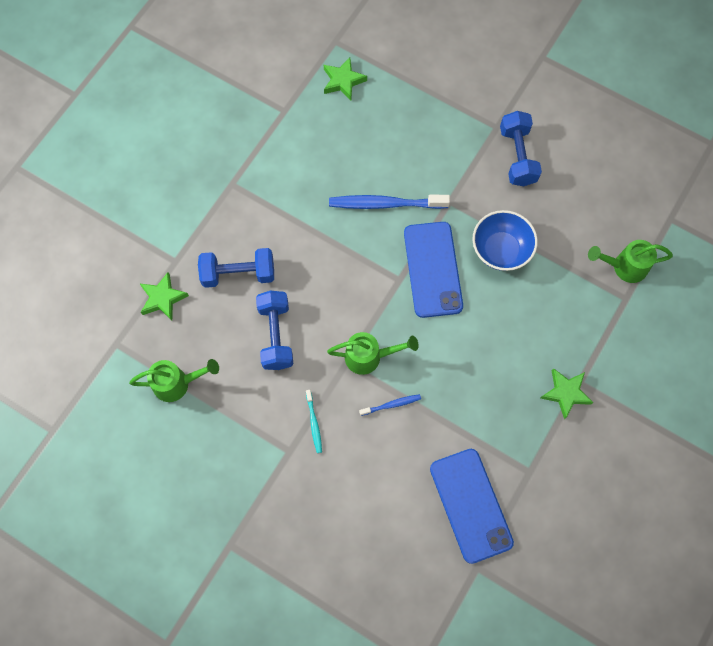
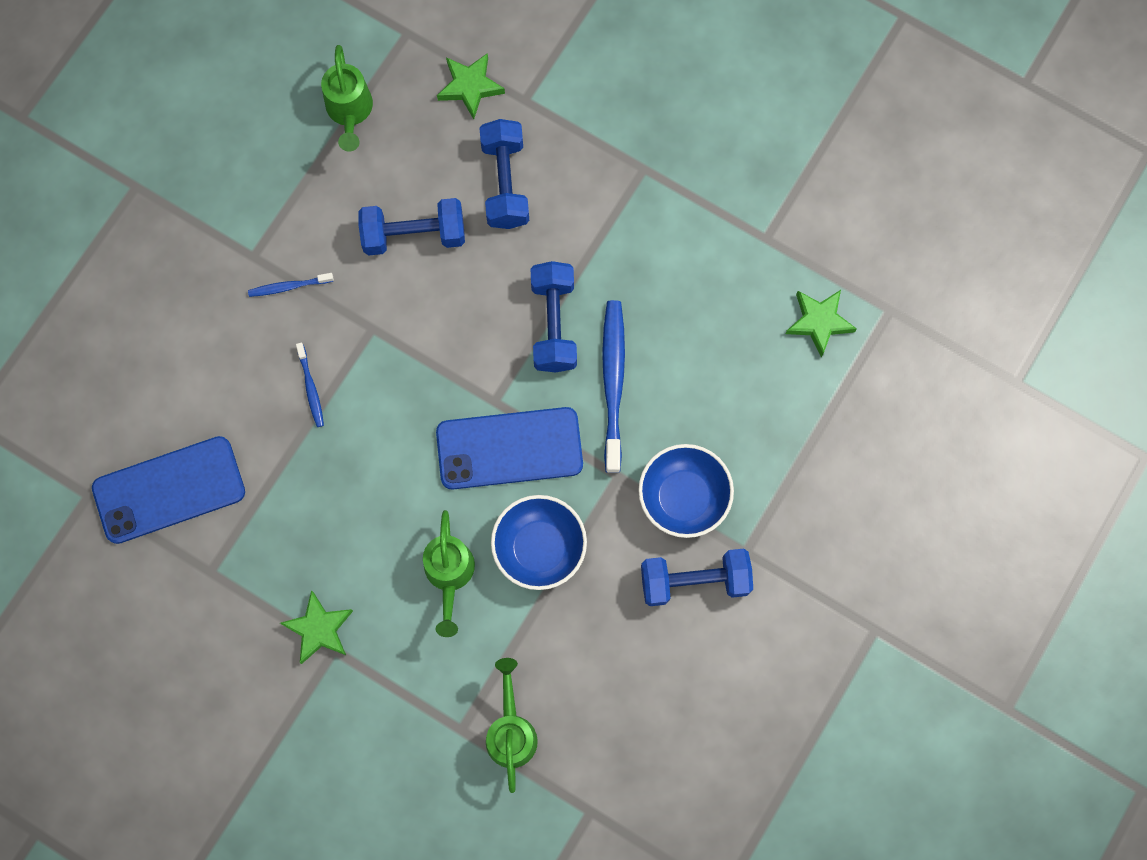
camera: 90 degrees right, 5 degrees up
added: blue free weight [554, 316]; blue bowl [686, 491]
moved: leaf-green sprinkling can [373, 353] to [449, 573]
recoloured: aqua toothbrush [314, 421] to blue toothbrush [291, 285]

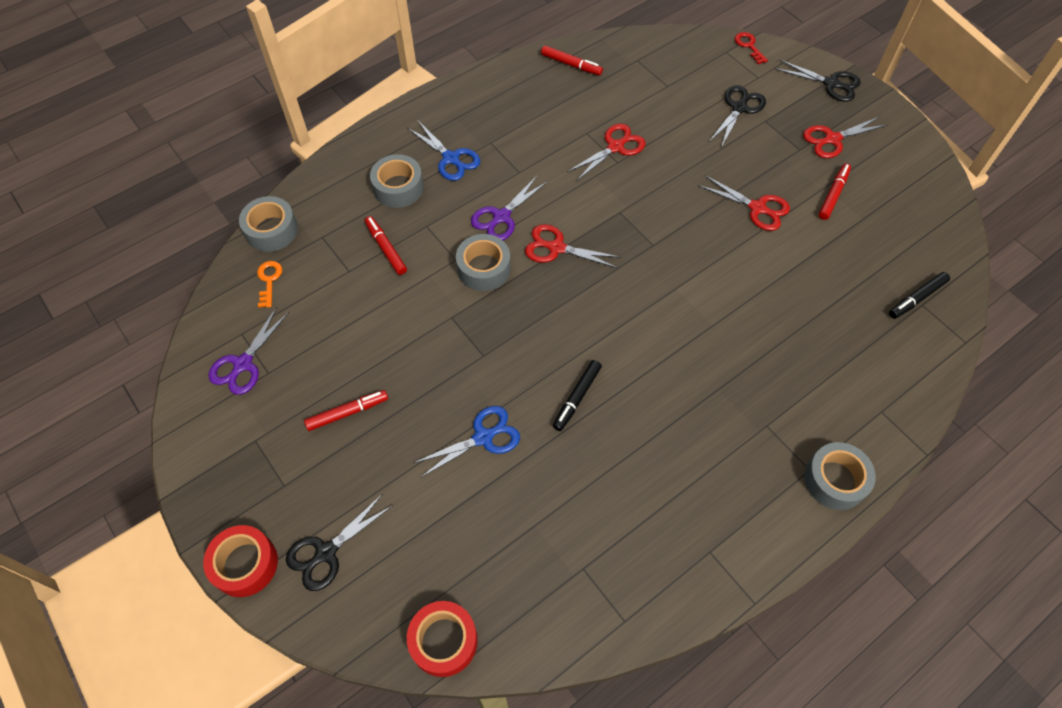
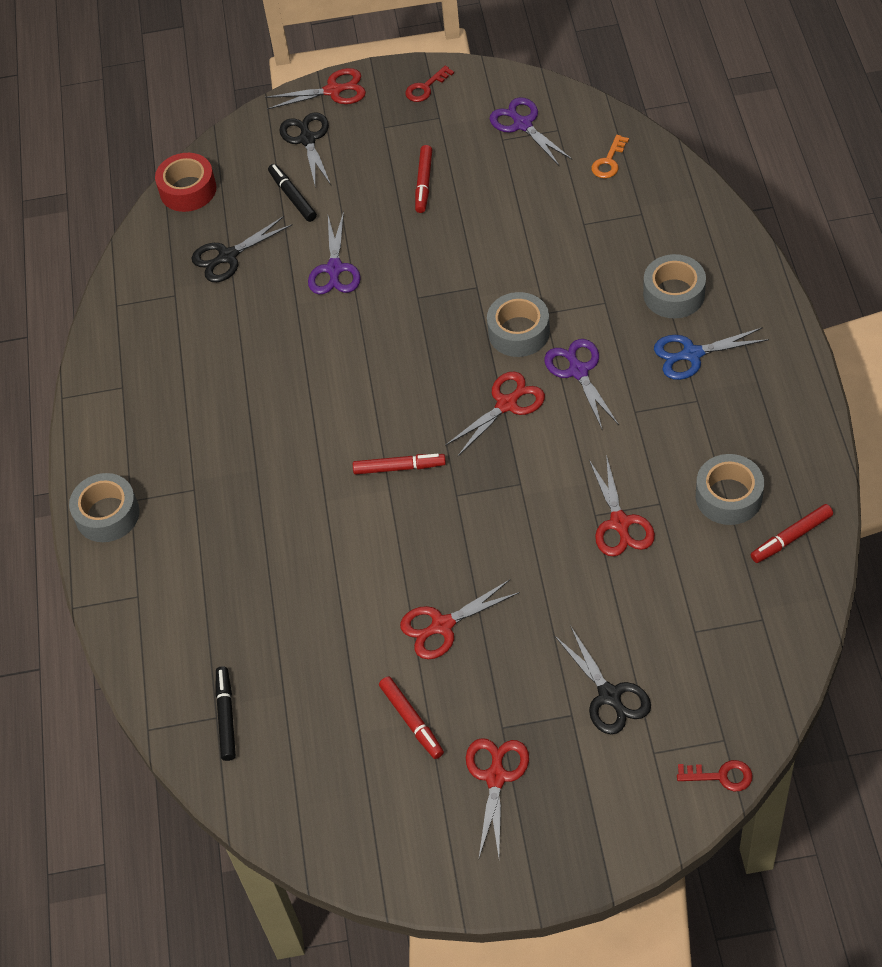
camera: 125 degrees right, 5 degrees down
added: crimson key [429, 84]
moved: grey tape [268, 224] to [730, 489]; crimson marker pen [386, 245] to [399, 464]; jet-black marker pen [577, 395] to [292, 193]; jet-black shears [818, 81] to [242, 249]
replaced: crimson tape [240, 561] to crimson shears [315, 88]
recoloured: blue shears [467, 442] to royal purple shears [334, 252]
turned: orange-coloured key [269, 284] = [610, 156] 90 degrees clockwise

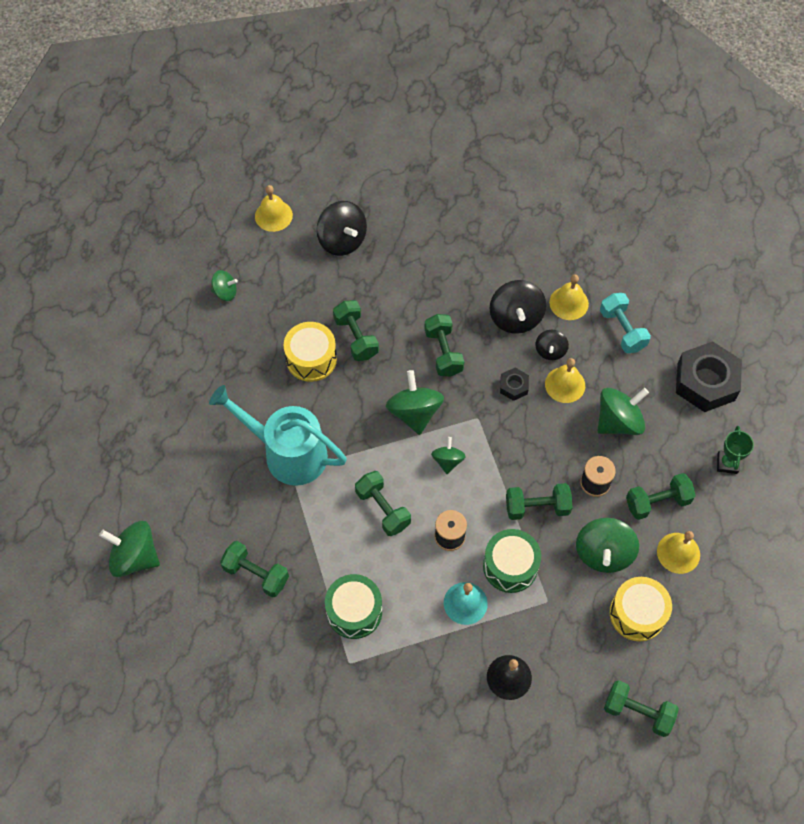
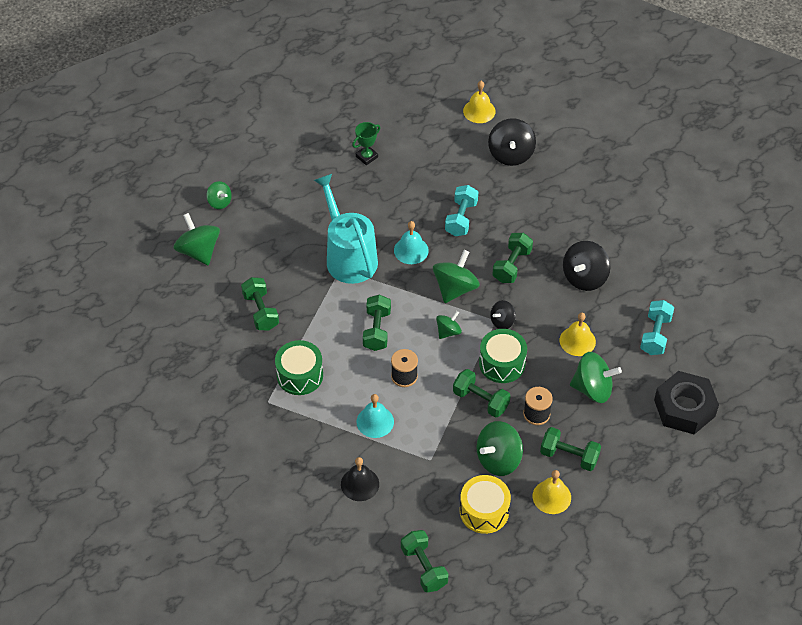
camera: 40 degrees right, 10 degrees down
removed: yellow toy drum [310, 352]; jet-black hexagon nut [514, 384]; yellow school bell [569, 297]
added: aqua school bell [411, 242]
moved: leaf-green toy top [224, 285] to [219, 195]; leaf-green toy drum [512, 561] to [503, 356]; jet-black toy top [552, 345] to [503, 314]; leaf-green trophy [735, 450] to [366, 143]
recoloured: leaf-green free weight [356, 330] to aqua free weight [461, 210]

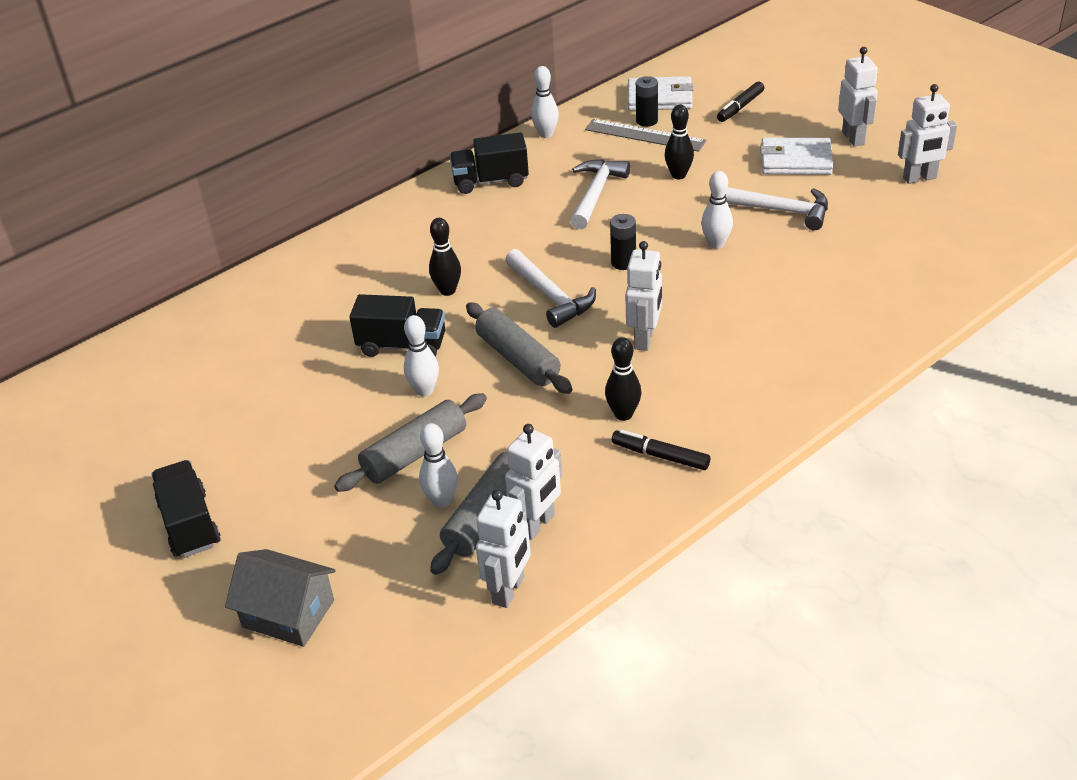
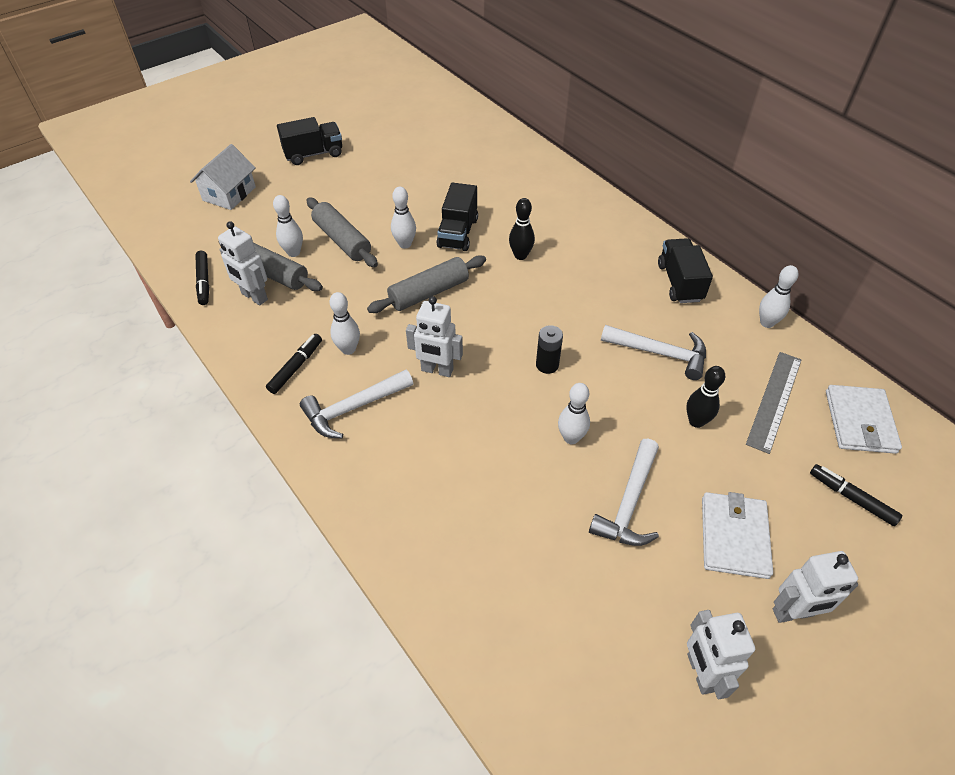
camera: 90 degrees right, 10 degrees up
removed: jet-black power cell [647, 101]
moved: snow-white carpenter's hammer [550, 288] to [356, 404]
replaced: snow-white toy robot [503, 549] to jet-black marker pen [202, 278]
recoloured: grey house [280, 598] to snow-white house [223, 177]; jet-black tenpin [623, 379] to snow-white tenpin [345, 323]

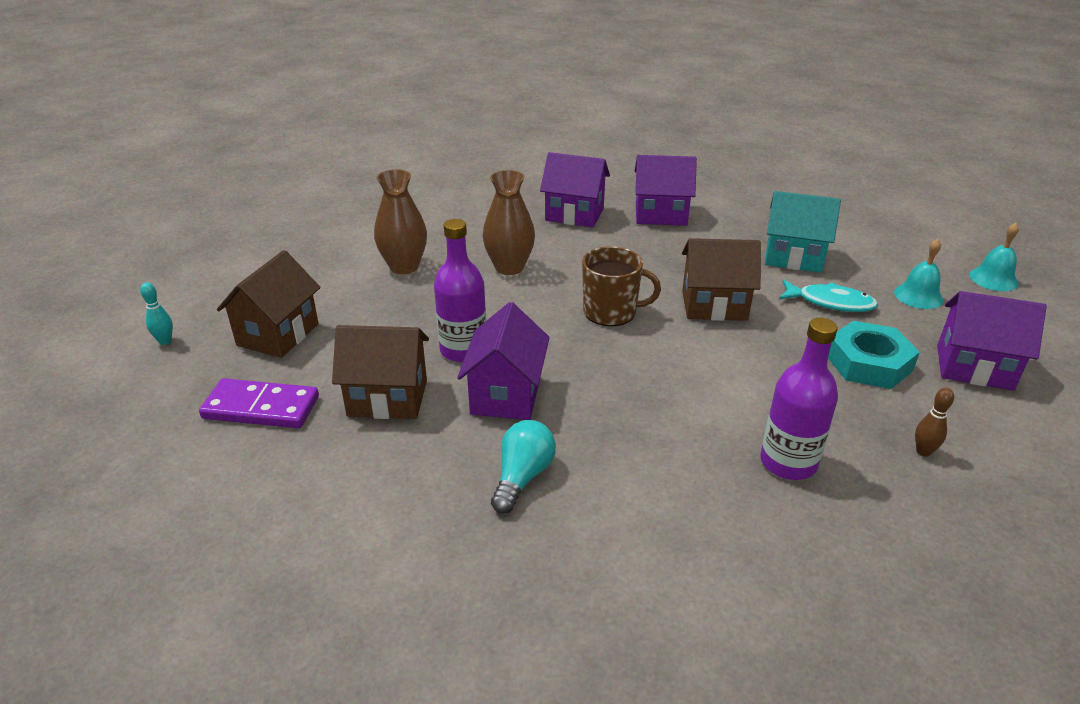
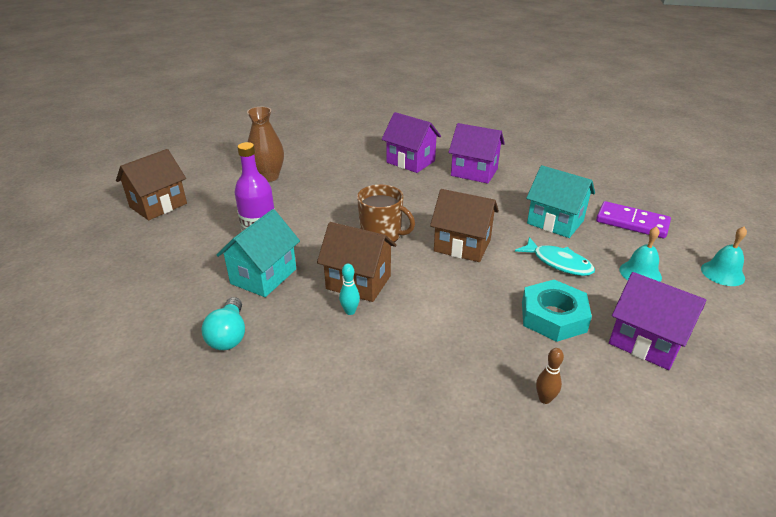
camera: 20 degrees right, 0 degrees up
removed: brown flower vase [509, 222]; royal purple drink bottle [799, 399]
moved: aqua tenpin [156, 313] to [349, 289]; royal purple domino tile [259, 403] to [633, 219]; brown house [380, 372] to [357, 262]
recoloured: royal purple house [503, 361] to aqua house [258, 253]
turned: aqua bulb [523, 467] = [223, 323] 135 degrees clockwise

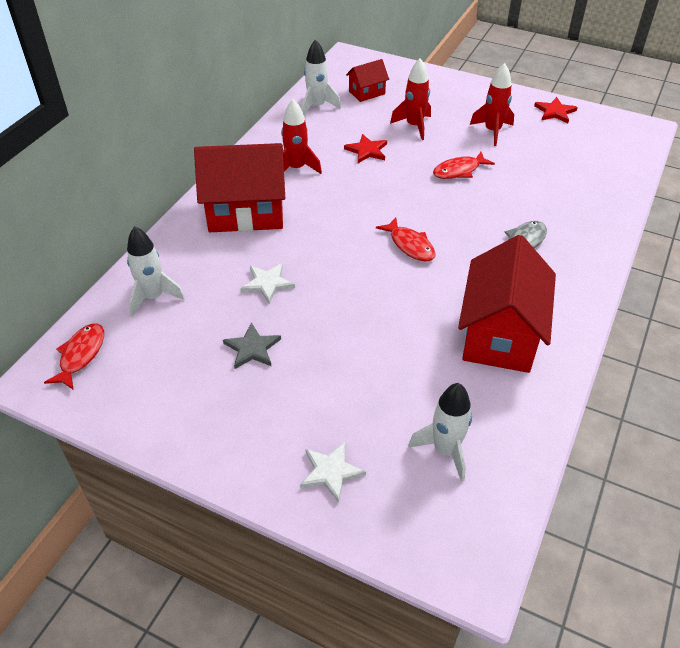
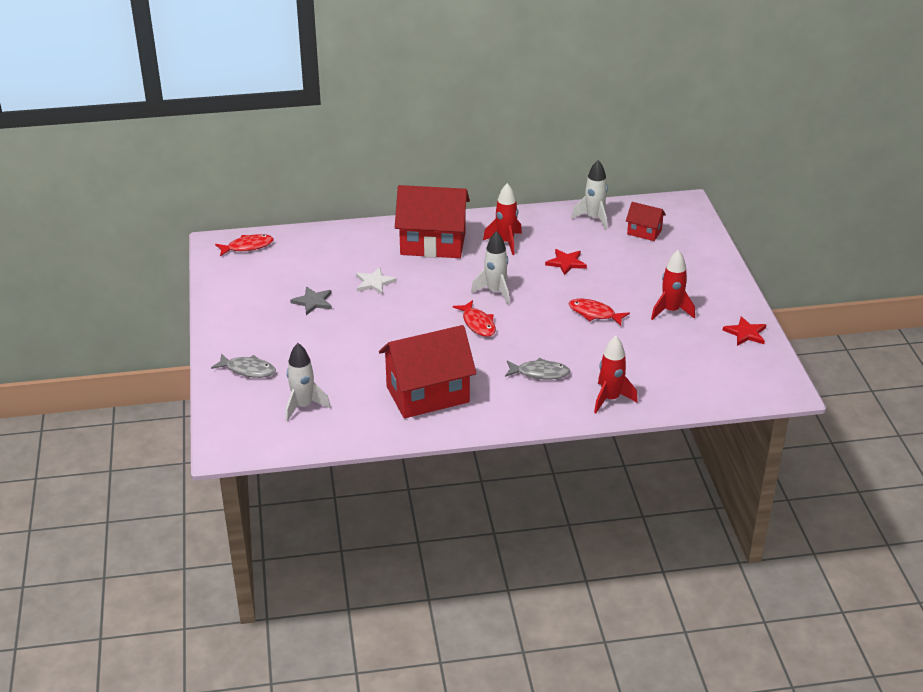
camera: 55 degrees right, 10 degrees down
moved: snow-white toy rocket [156, 271] to [490, 268]; crimson toy rocket [410, 99] to [616, 374]
replaced: snow-white star [333, 472] to grey fish figure [243, 365]
turned: crimson house [239, 187] = [432, 221] 45 degrees counterclockwise; crimson fish figure [406, 239] = [474, 318] 45 degrees counterclockwise

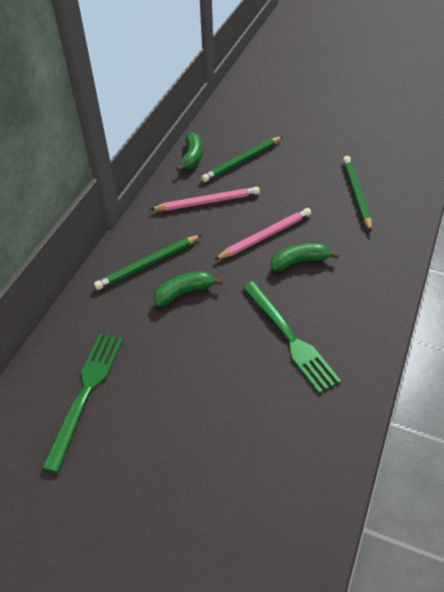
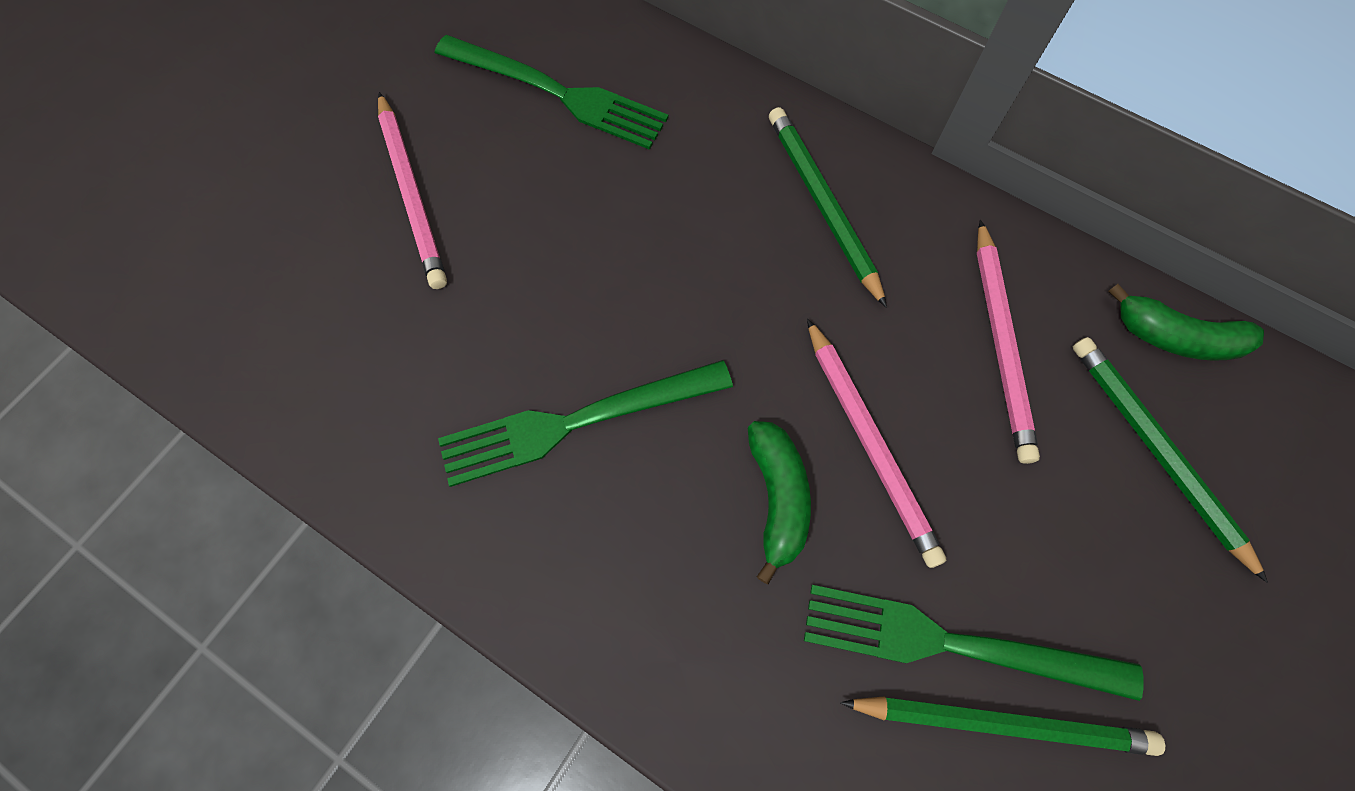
camera: 100 degrees right, 20 degrees up
removed: leaf-green banana [188, 289]
added: rose-pink lead pencil [412, 190]; leaf-green dinner fork [974, 643]

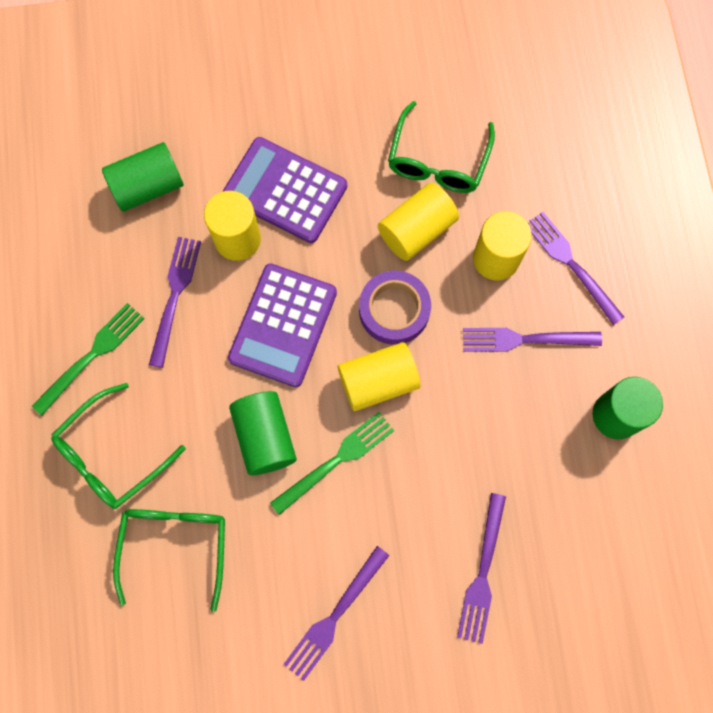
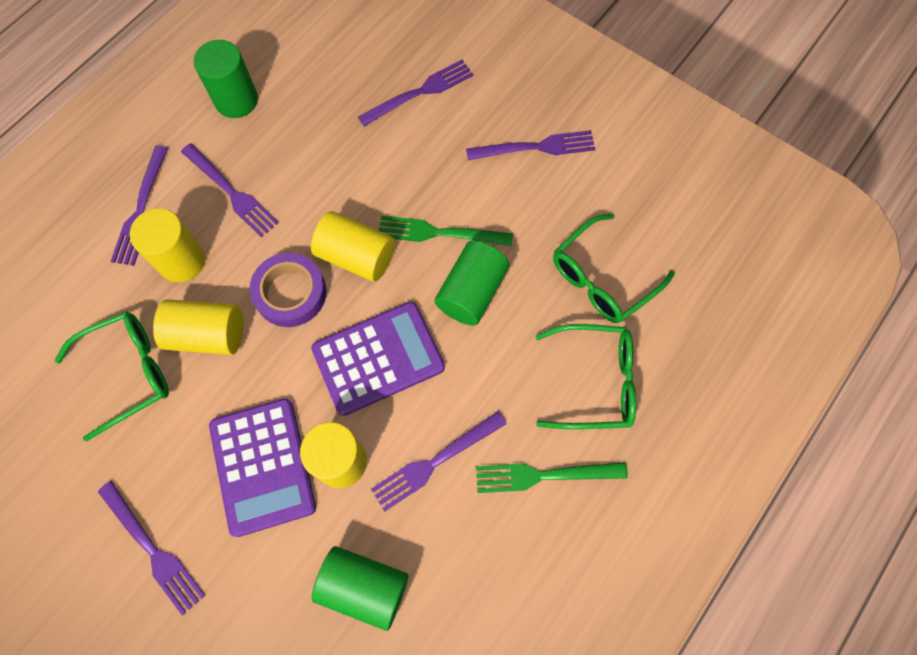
camera: 135 degrees left, 5 degrees down
added: royal purple dinner fork [151, 548]

